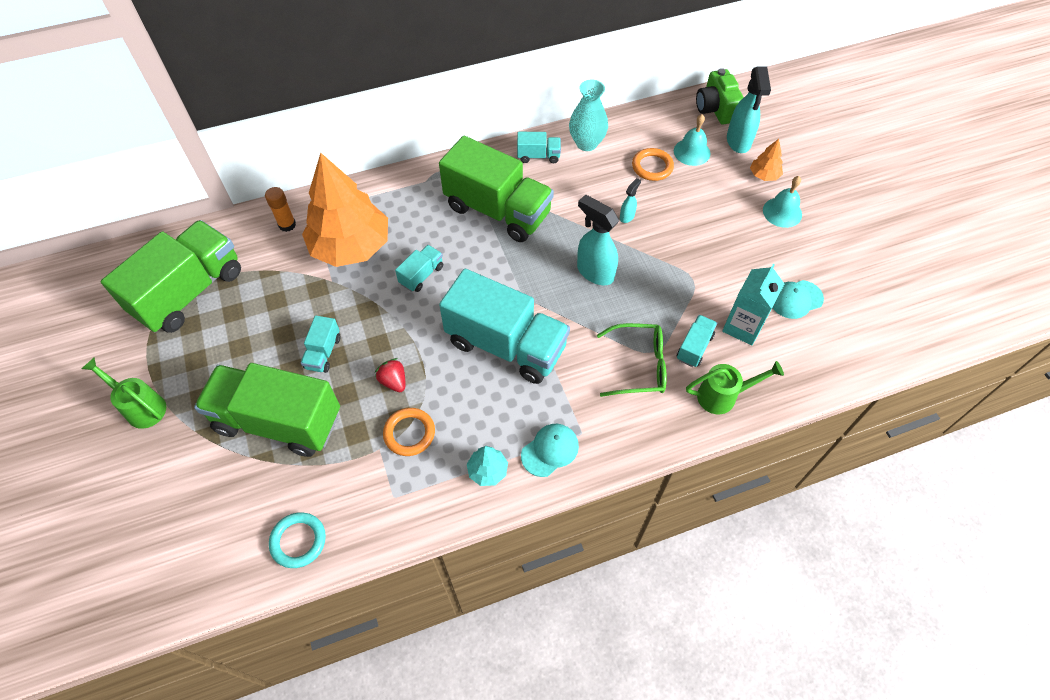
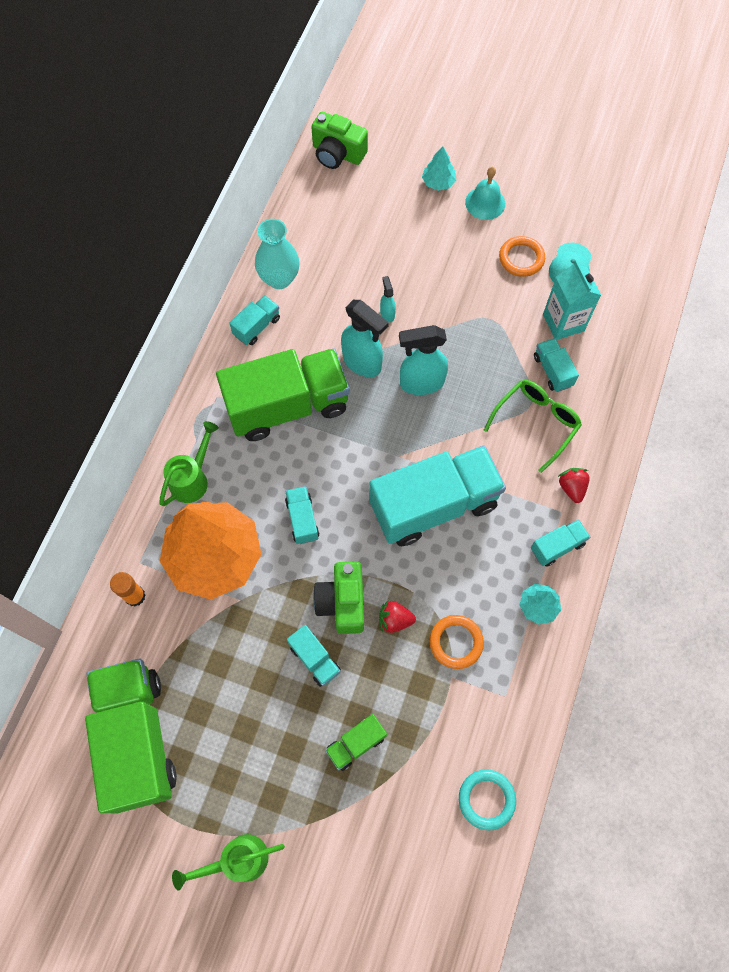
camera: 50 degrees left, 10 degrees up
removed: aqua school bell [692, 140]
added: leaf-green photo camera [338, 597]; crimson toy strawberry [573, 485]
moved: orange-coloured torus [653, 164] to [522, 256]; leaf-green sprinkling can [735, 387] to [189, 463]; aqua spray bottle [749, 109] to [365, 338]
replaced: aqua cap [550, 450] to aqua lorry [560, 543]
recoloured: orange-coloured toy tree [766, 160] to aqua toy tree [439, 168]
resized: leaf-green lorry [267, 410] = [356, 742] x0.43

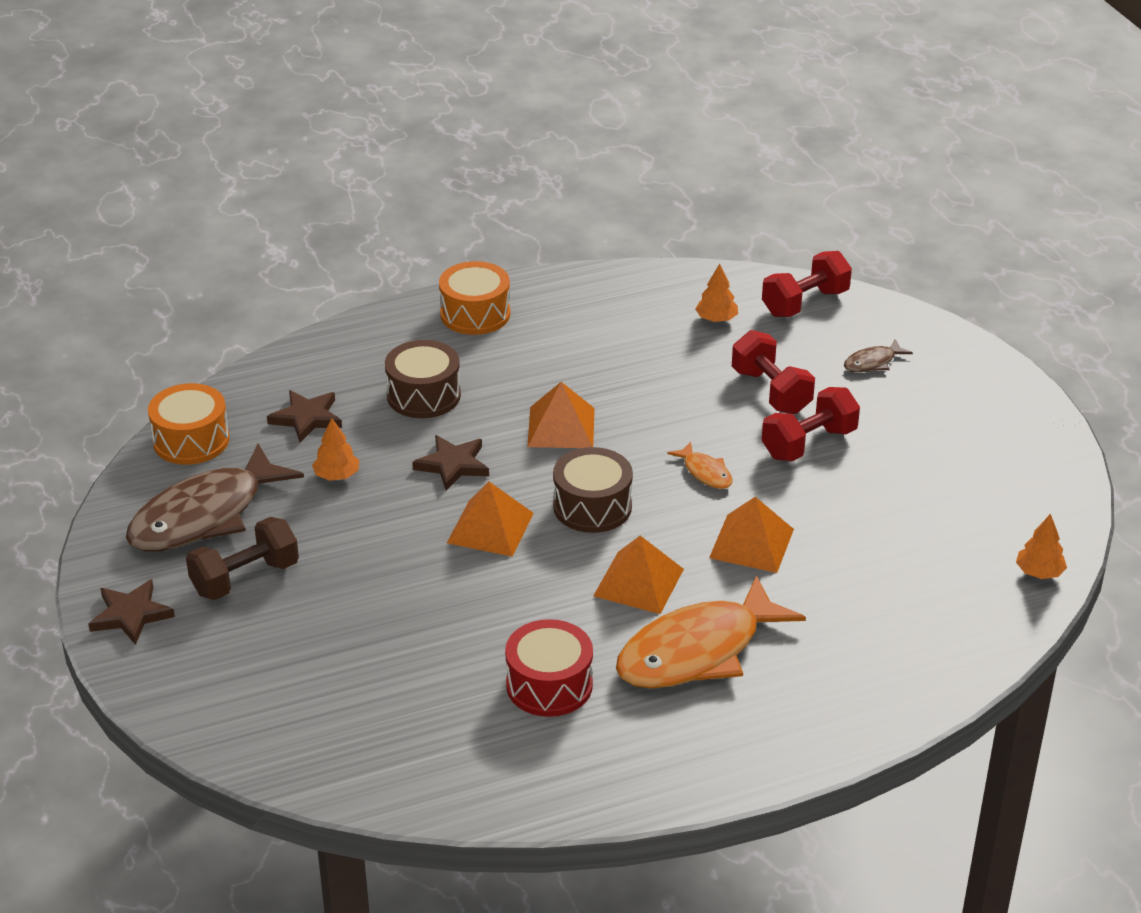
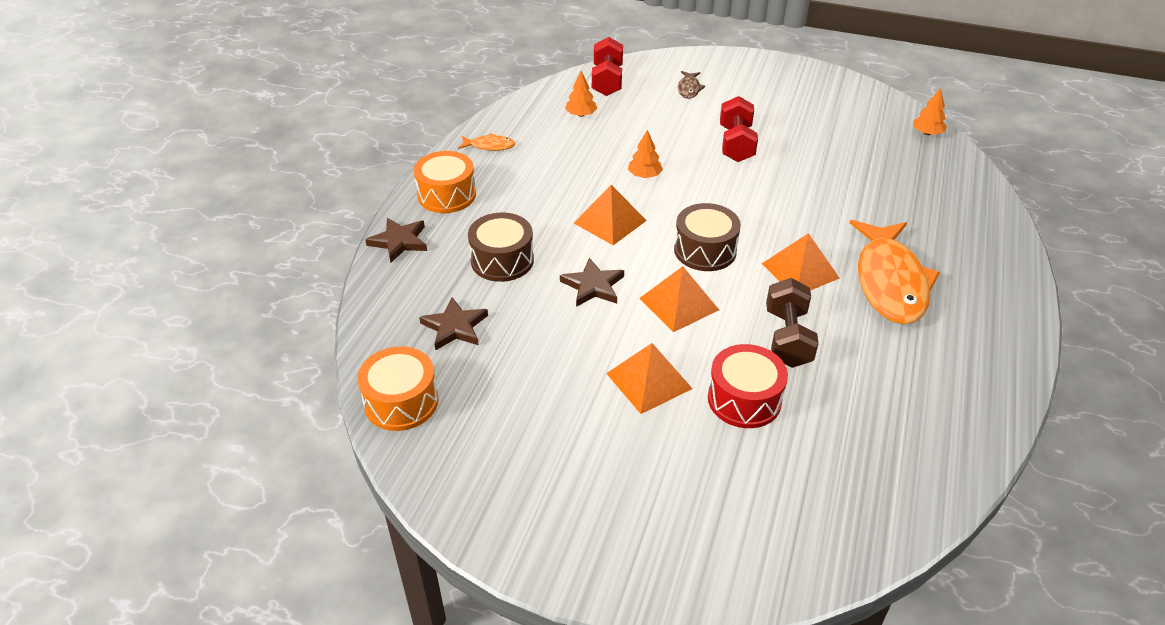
camera: 50 degrees left, 5 degrees up
removed: brown fish figure [215, 497]; crimson free weight [773, 372]
moved: brown star [131, 612] to [396, 240]; brown free weight [242, 558] to [792, 323]; orange-coloured toy tree [335, 449] to [645, 154]; crimson toy drum [549, 668] to [748, 386]; orange-coloured fish figure [700, 465] to [486, 142]; orange-coloured pyramid shape [751, 535] to [649, 378]

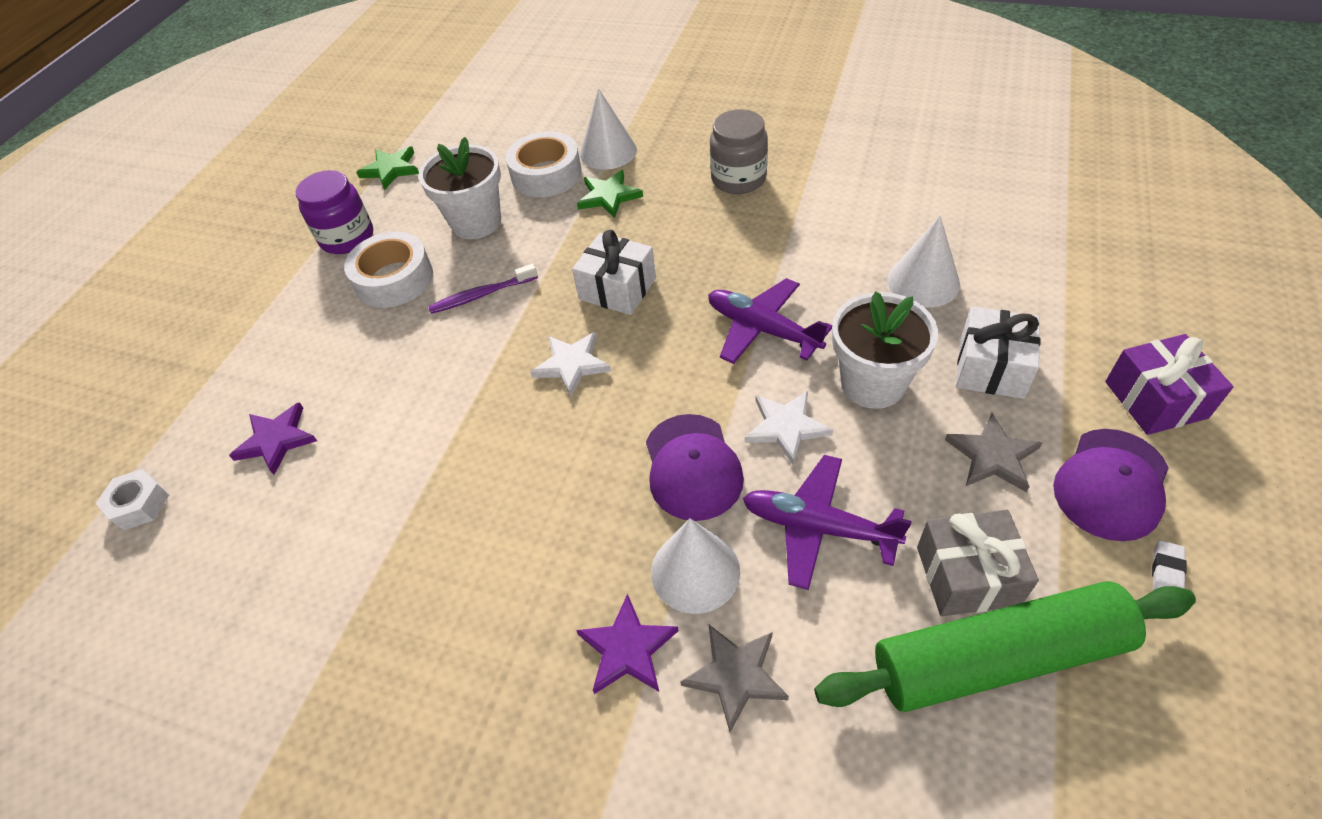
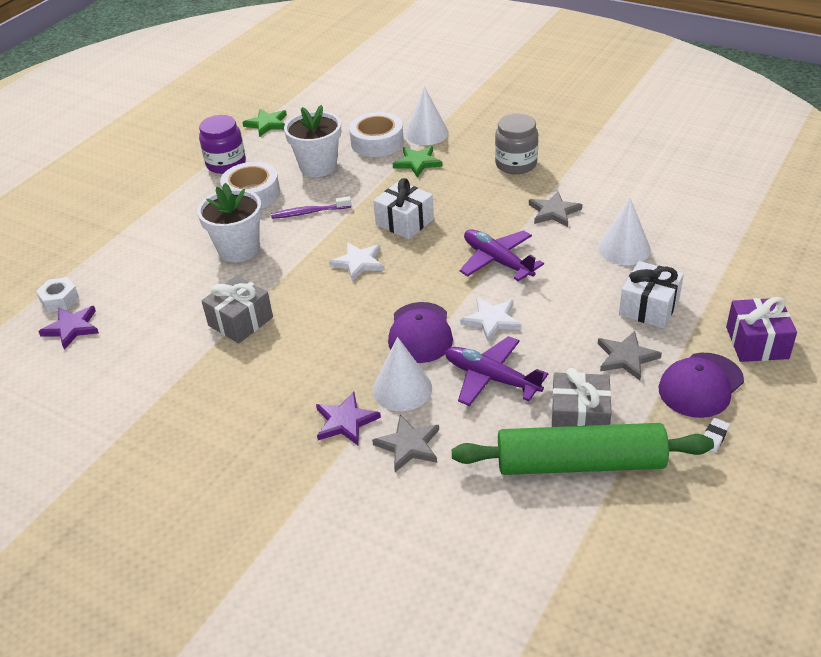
camera: 10 degrees right, 10 degrees down
added: grey present [237, 309]; grey star [555, 209]
moved: royal purple star [273, 438] to [68, 328]; snow-white potted plant [885, 350] to [229, 223]

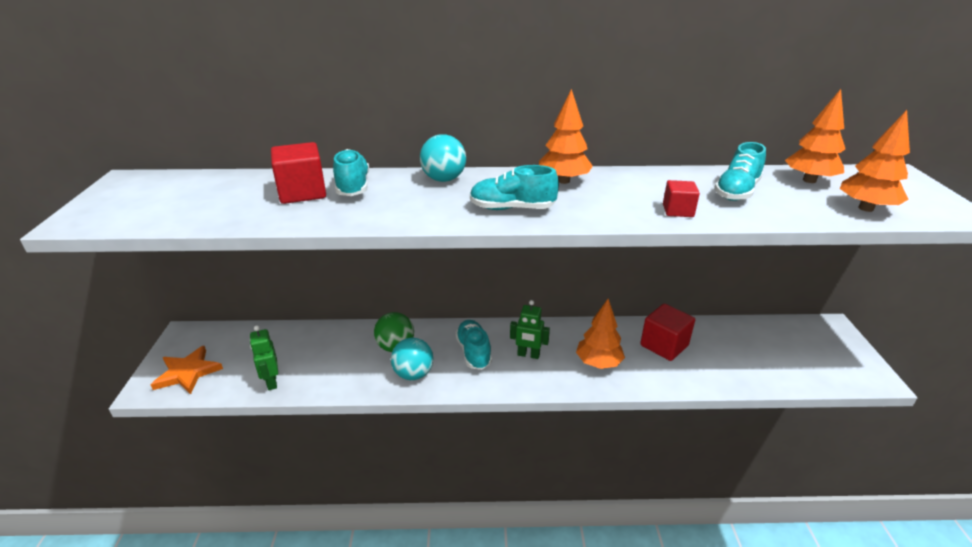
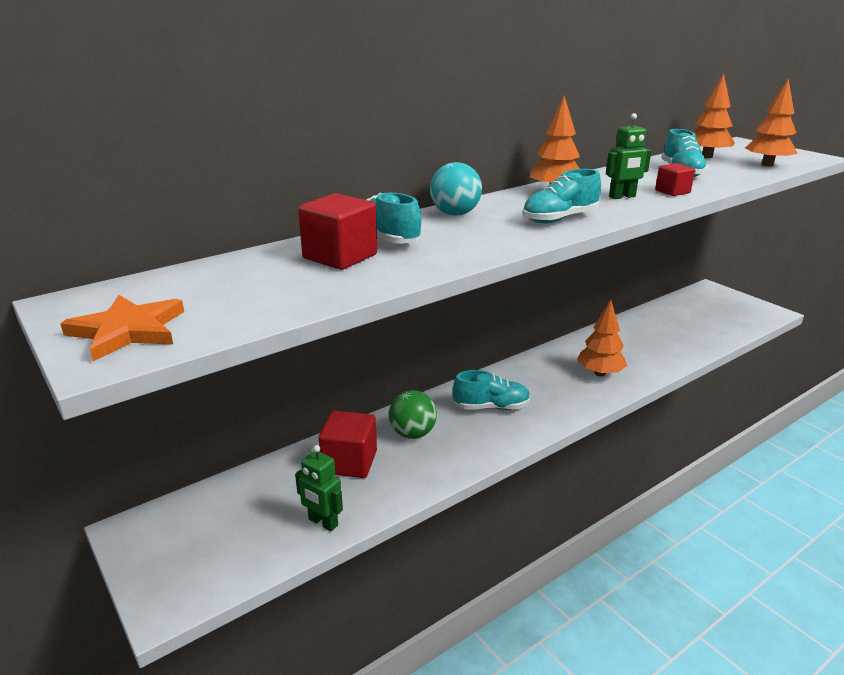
camera: 35 degrees left, 5 degrees down
removed: aqua play ball [412, 359]
moved: orange-coloured star [187, 370] to [122, 328]; leaf-green toy robot [530, 329] to [629, 156]; crimson block [667, 332] to [348, 444]
turned: aqua sneaker [473, 345] = [492, 390] 135 degrees clockwise

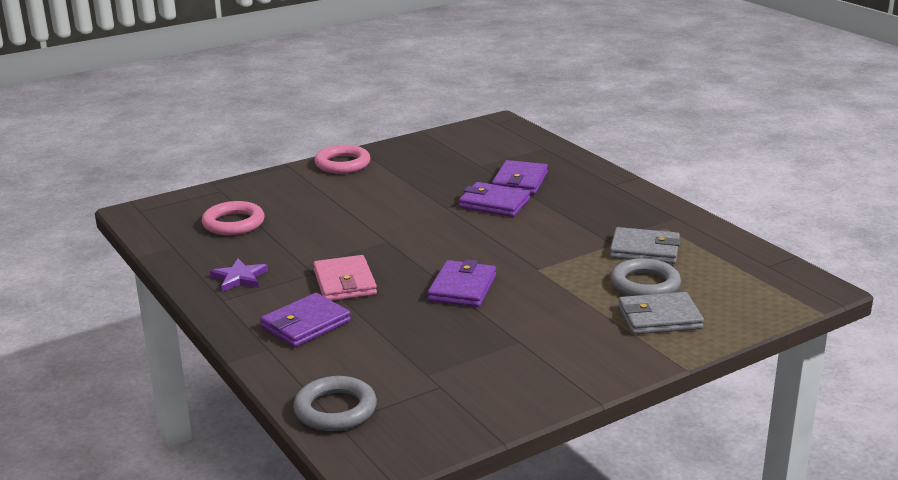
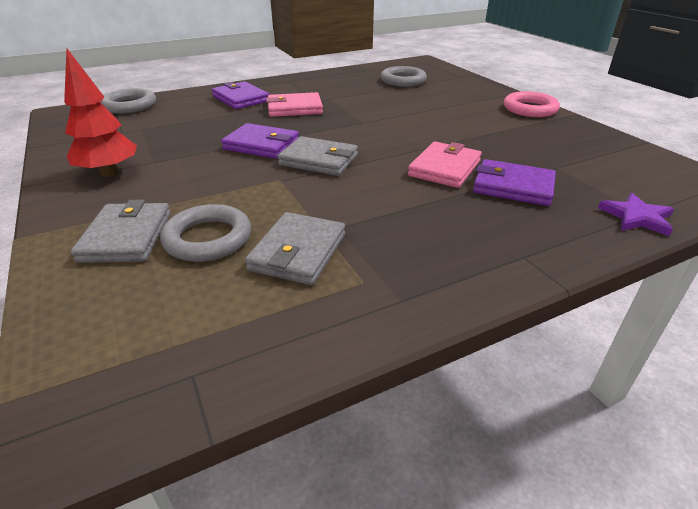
camera: 95 degrees right, 10 degrees up
added: crimson toy tree [100, 113]; grey card wallet [318, 156]
moved: royal purple star [239, 275] to [636, 214]
recoloured: rose-pink torus [233, 218] to grey torus [404, 76]; royal purple card wallet [494, 199] to rose-pink card wallet [445, 164]

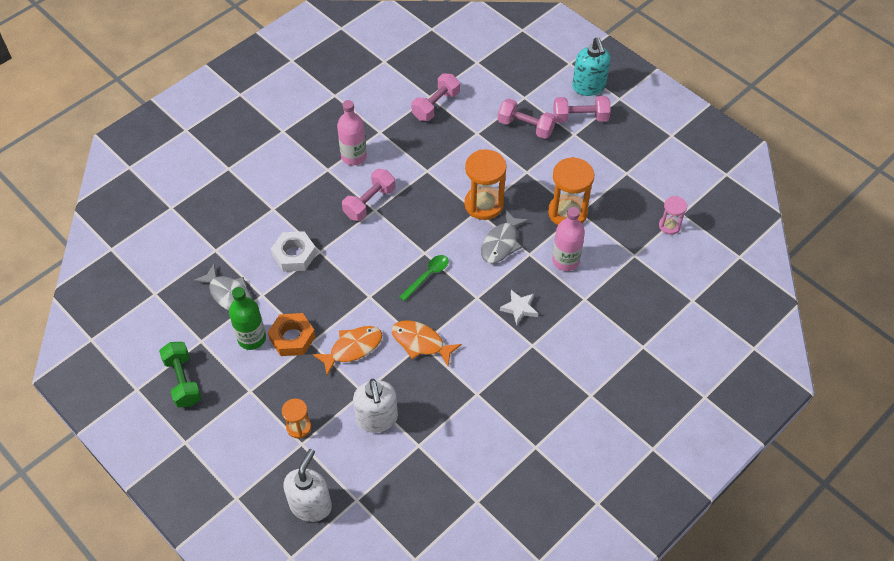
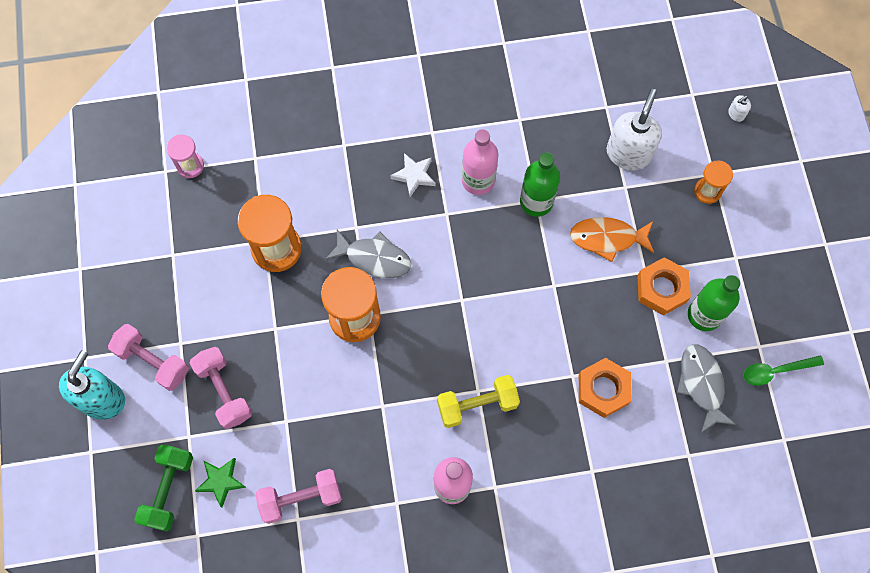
camera: 145 degrees left, 15 degrees up
added: leaf-green star [220, 483]
moved: leaf-green free weight [180, 374] to [163, 488]; leaf-green spoon [424, 278] to [783, 370]; rose-pink drink bottle [568, 239] to [480, 162]
replaced: orange-coloured fish figure [426, 343] to leaf-green drink bottle [540, 184]
recoloured: snow-white hexagon nut [294, 251] to orange-coloured hexagon nut [605, 388]; rose-pink free weight [368, 195] to yellow free weight [478, 401]
turned: grey fish figure [505, 237] = [368, 254] 45 degrees clockwise
resized: snow-white soap dispenser [307, 485] = [739, 108] x0.42

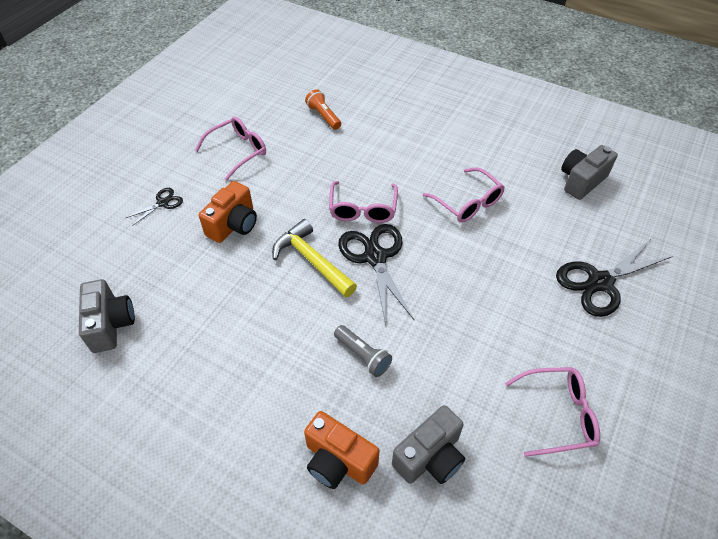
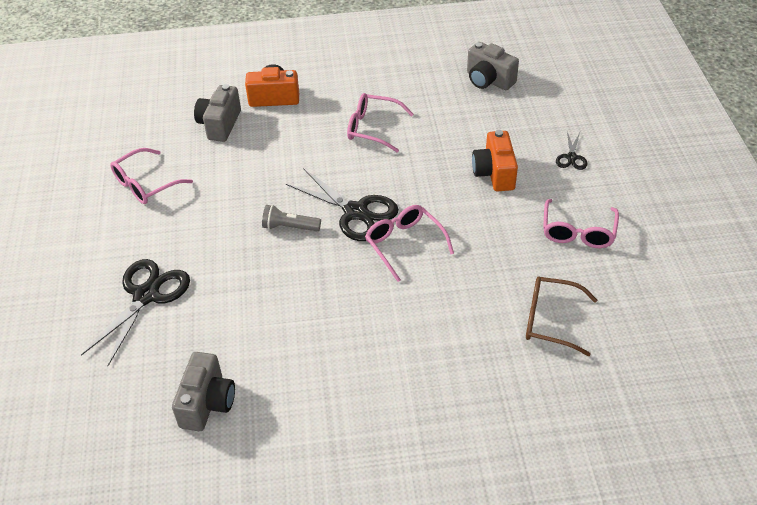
camera: 145 degrees right, 5 degrees down
removed: yellow carpenter's hammer [314, 258]
moved: grey pocket torch [363, 351] to [291, 218]; rose-pink spectacles [463, 195] to [380, 123]
replaced: orange-coloured pocket torch [323, 109] to brown spectacles [561, 316]

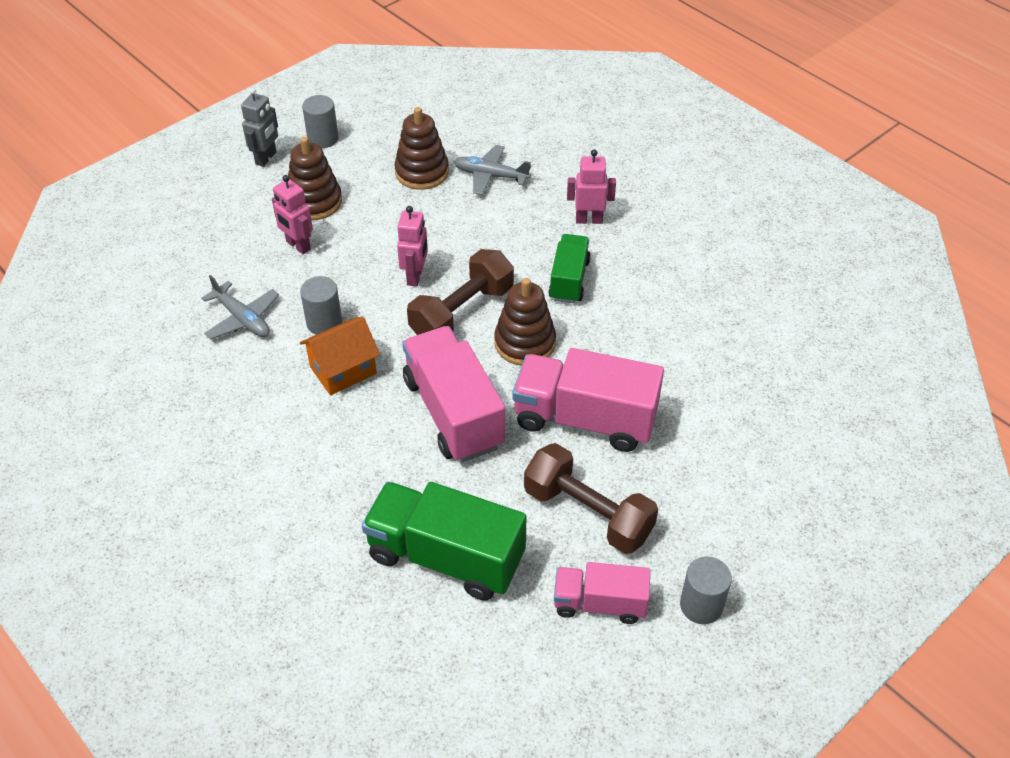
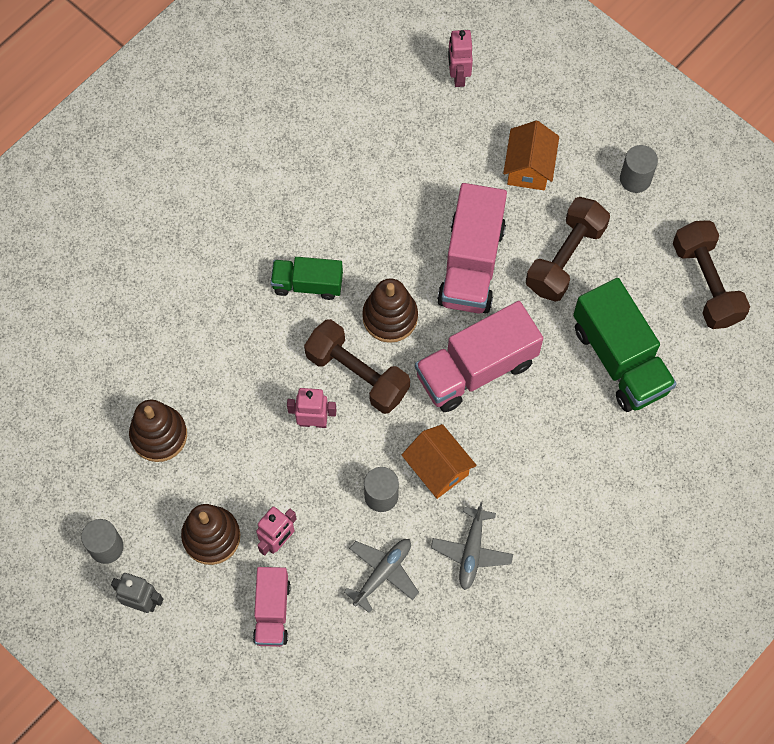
camera: 95 degrees left, 20 degrees up
added: orange-coloured house [531, 155]; brown free weight [711, 274]
moved: grey aeroplane [492, 170] to [472, 546]; rose-pink lorry [602, 593] to [272, 607]; rose-pink toy robot [591, 186] to [460, 58]
turned: leaf-green lorry [444, 541] = [625, 345] 45 degrees counterclockwise

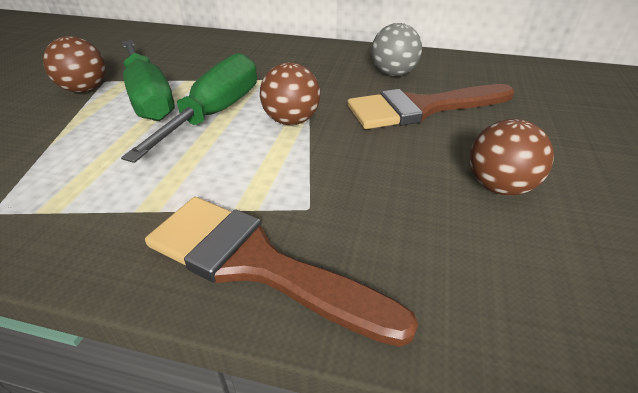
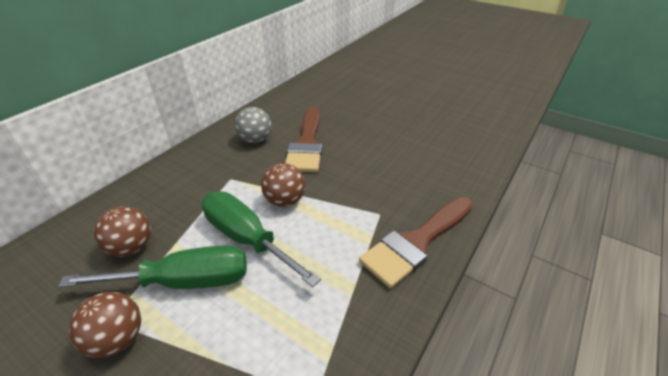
camera: 70 degrees left, 0 degrees up
moved: brown play ball [512, 157] to [122, 231]

